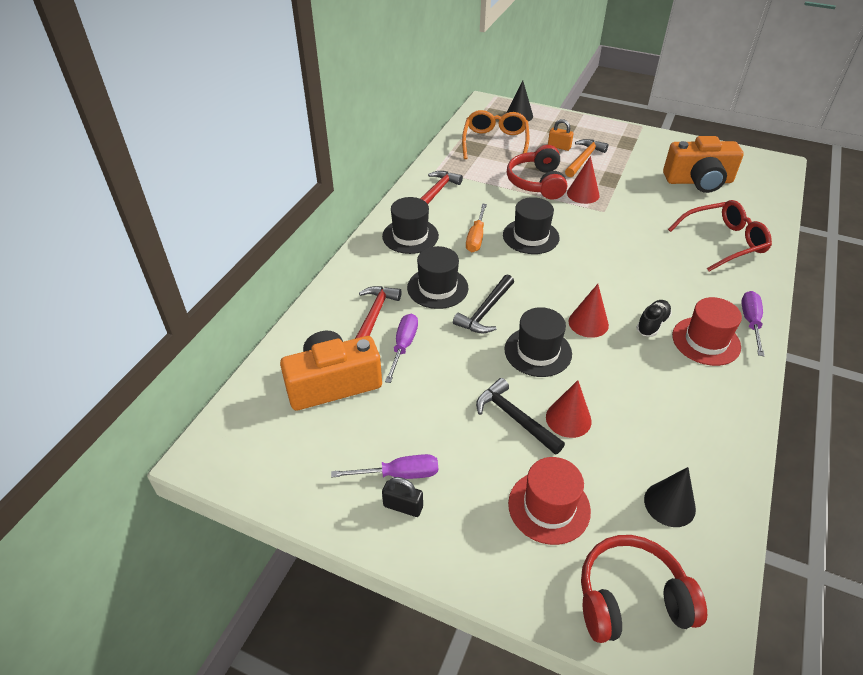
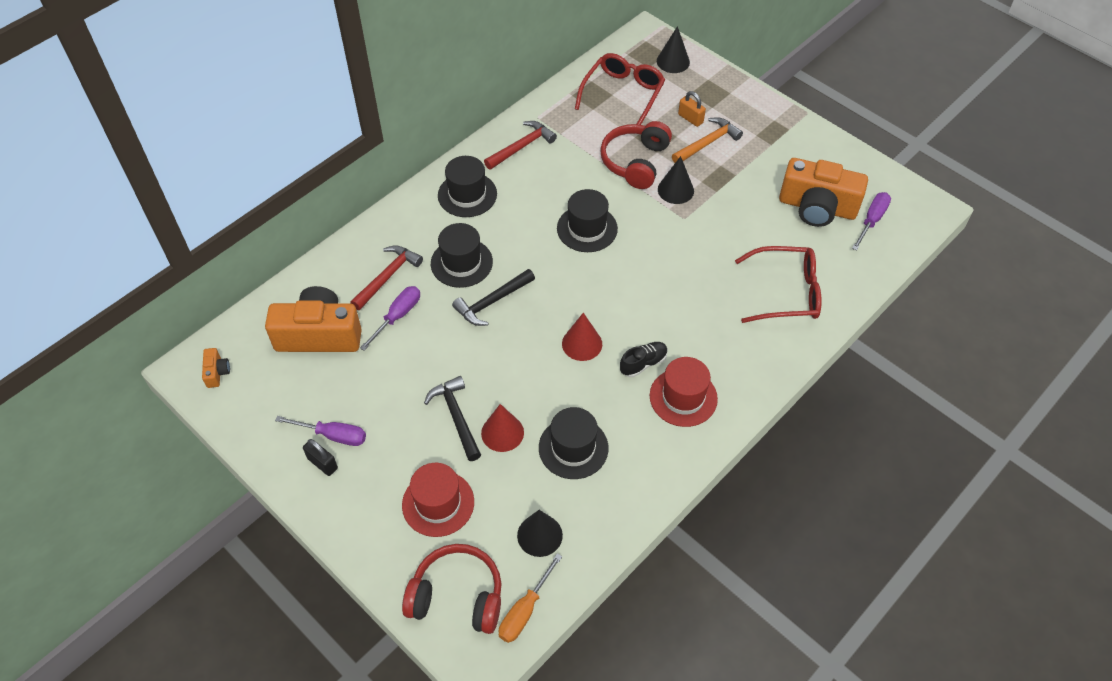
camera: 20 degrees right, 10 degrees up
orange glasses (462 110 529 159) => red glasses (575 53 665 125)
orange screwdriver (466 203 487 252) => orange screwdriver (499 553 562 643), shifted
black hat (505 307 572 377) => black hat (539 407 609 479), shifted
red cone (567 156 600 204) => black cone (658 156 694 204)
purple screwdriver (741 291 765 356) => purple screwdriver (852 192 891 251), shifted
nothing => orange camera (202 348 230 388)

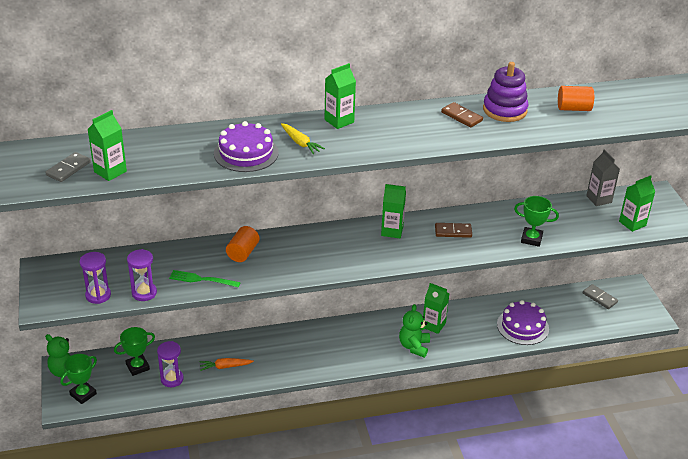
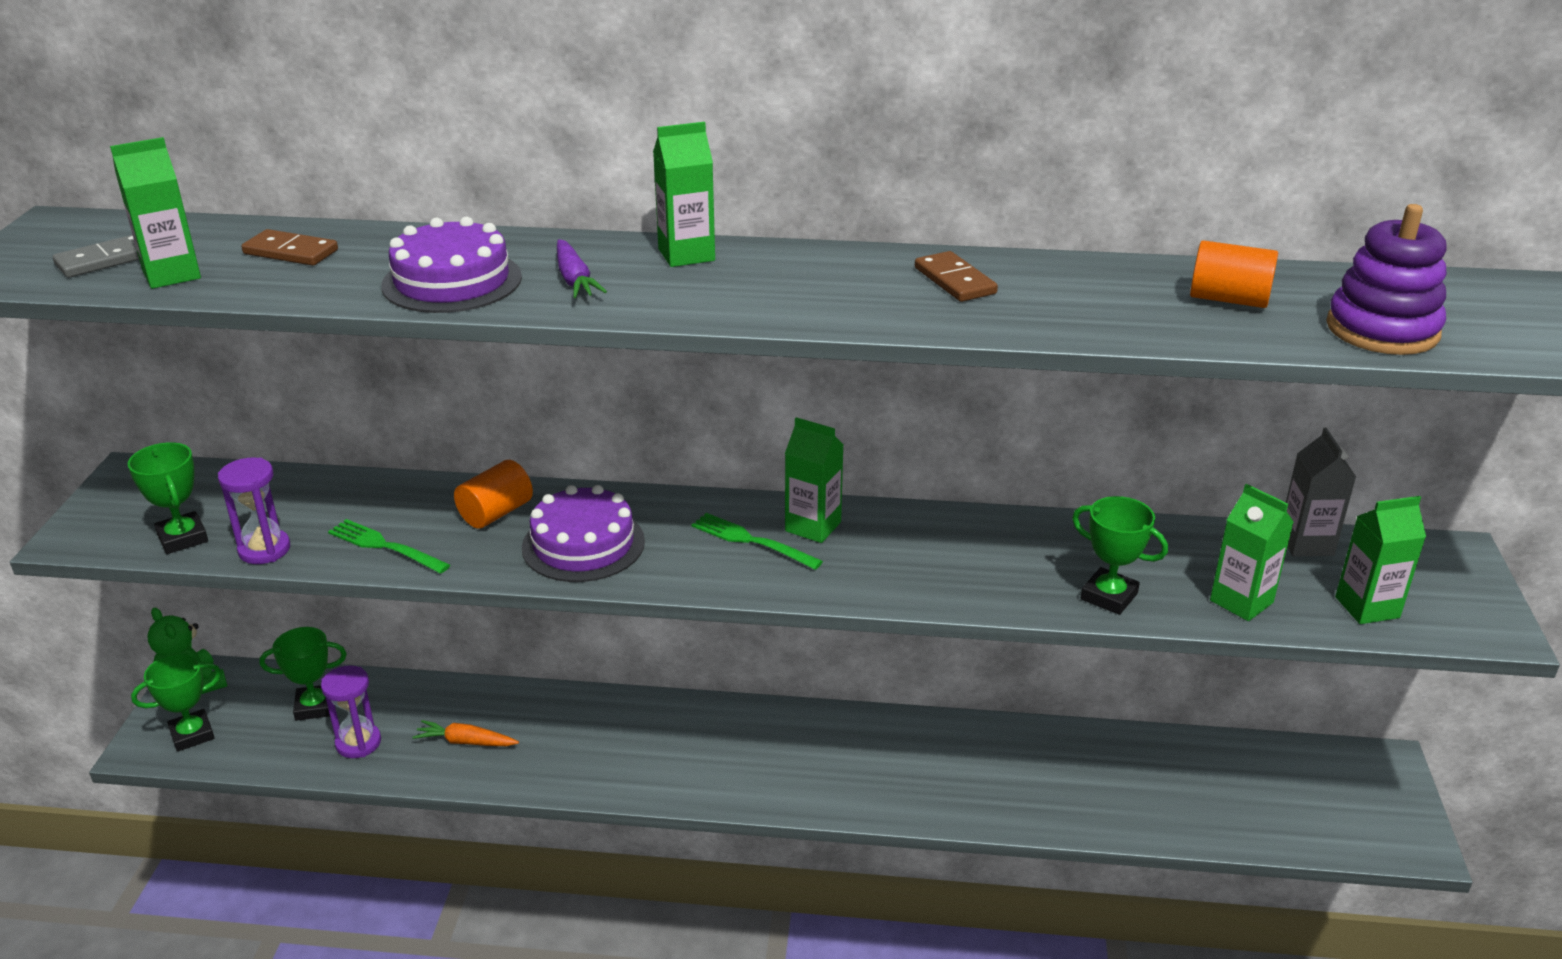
camera: 20 degrees right, 5 degrees down
purple hourglass (80 252 111 304) => green trophy (128 442 208 554)
yellow carrot (281 123 325 154) => purple carrot (557 239 607 298)
green teddy bear (399 304 430 358) => nothing
green carton (423 283 449 334) => green carton (1210 484 1294 621), shifted
brown domino (435 223 472 238) => brown domino (241 229 338 266), shifted
purple stacking toy (483 62 528 122) => purple stacking toy (1326 204 1447 355), shifted
purple cake (497 300 549 345) => purple cake (522 485 645 582), shifted
grey domino (583 284 618 309) => nothing
nothing => green fork (692 513 823 570)

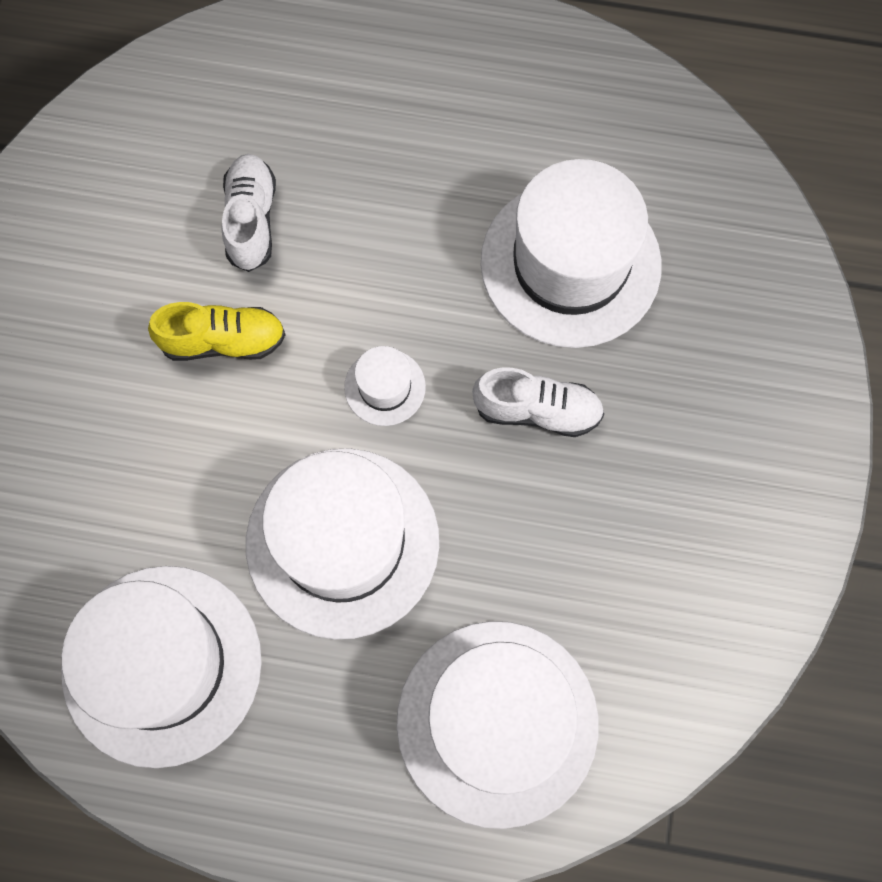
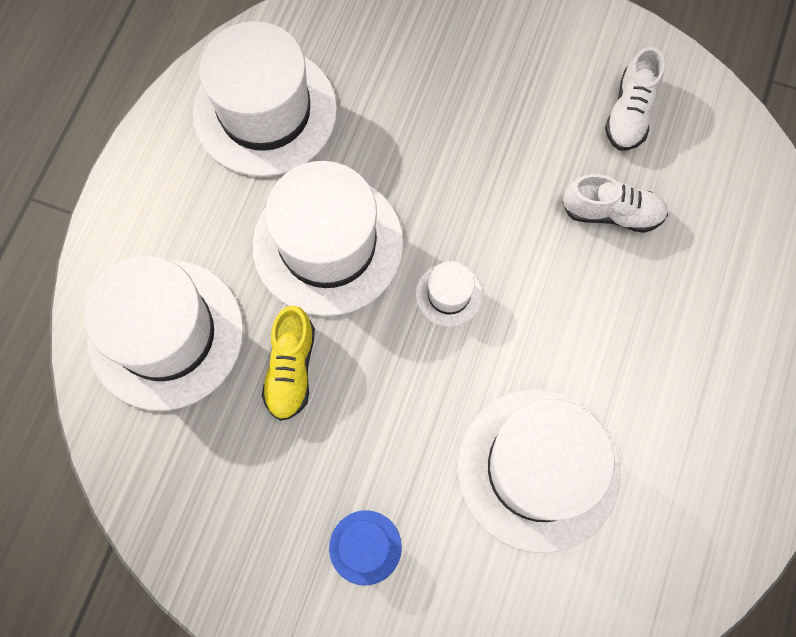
camera: 100 degrees right, 0 degrees up
yellow shoe (148 302 286 361) => yellow shoe (262 306 315 421), shifted
white shoe (472 368 604 437) => white shoe (605 47 665 151), shifted
nothing => blue hat (329 510 402 586)

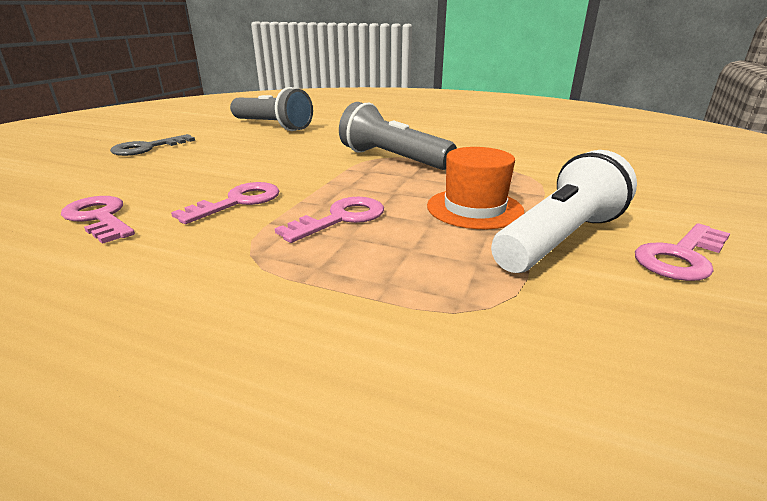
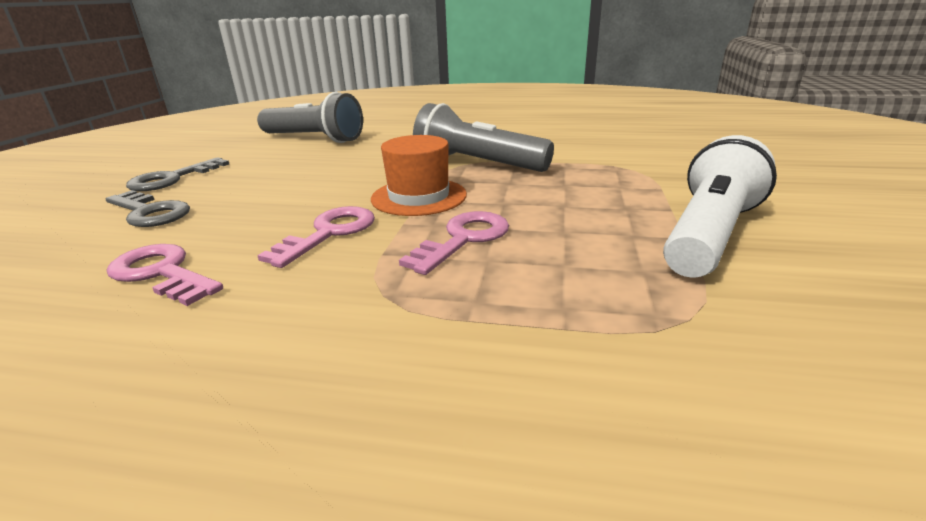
camera: 10 degrees left, 0 degrees up
orange hat (427 147 524 229) => orange hat (371 135 467 216), shifted
pink key (635 223 730 281) => nothing
nothing => grey key (105 190 190 227)

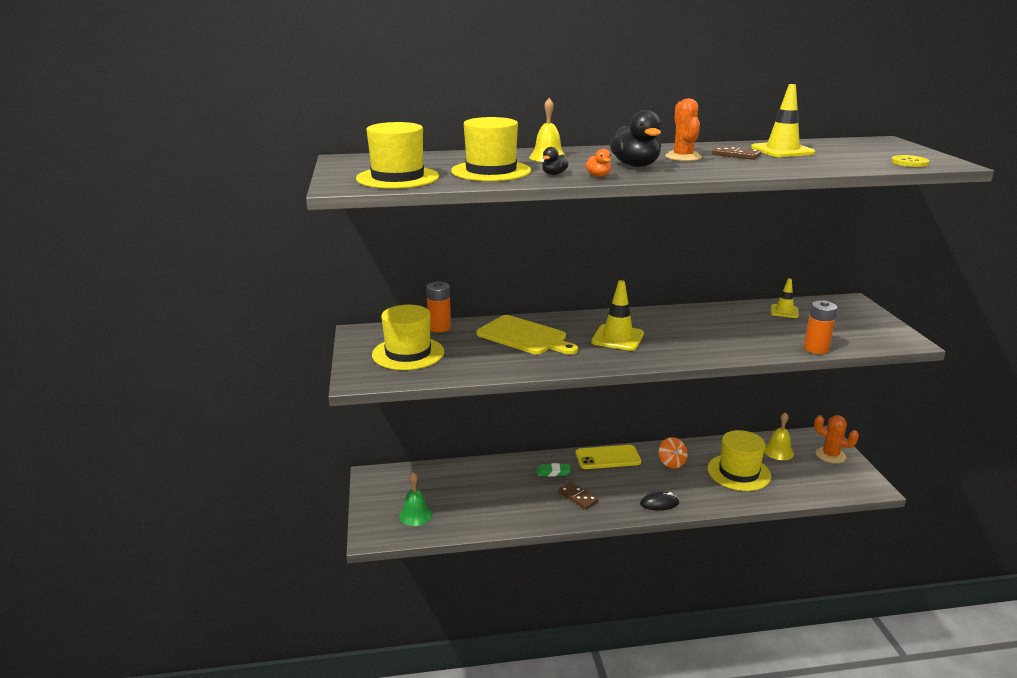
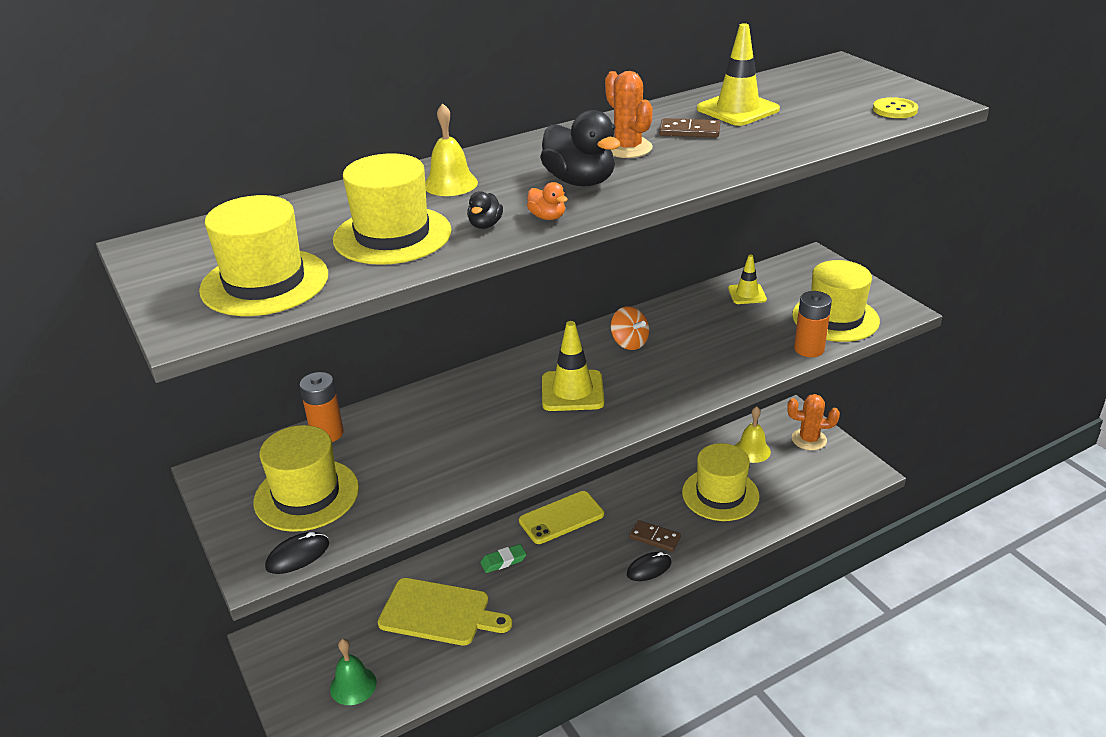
camera: 20 degrees left, 10 degrees up
yellow cutting board (476 315 578 355) => yellow cutting board (378 578 512 646), shifted
brown domino (559 482 599 509) => brown domino (629 520 681 552), shifted
orange spinning top (659 437 688 468) => orange spinning top (610 306 649 350), shifted
nothing => black mouse (265 532 329 574)
nothing => yellow hat (792 260 880 342)

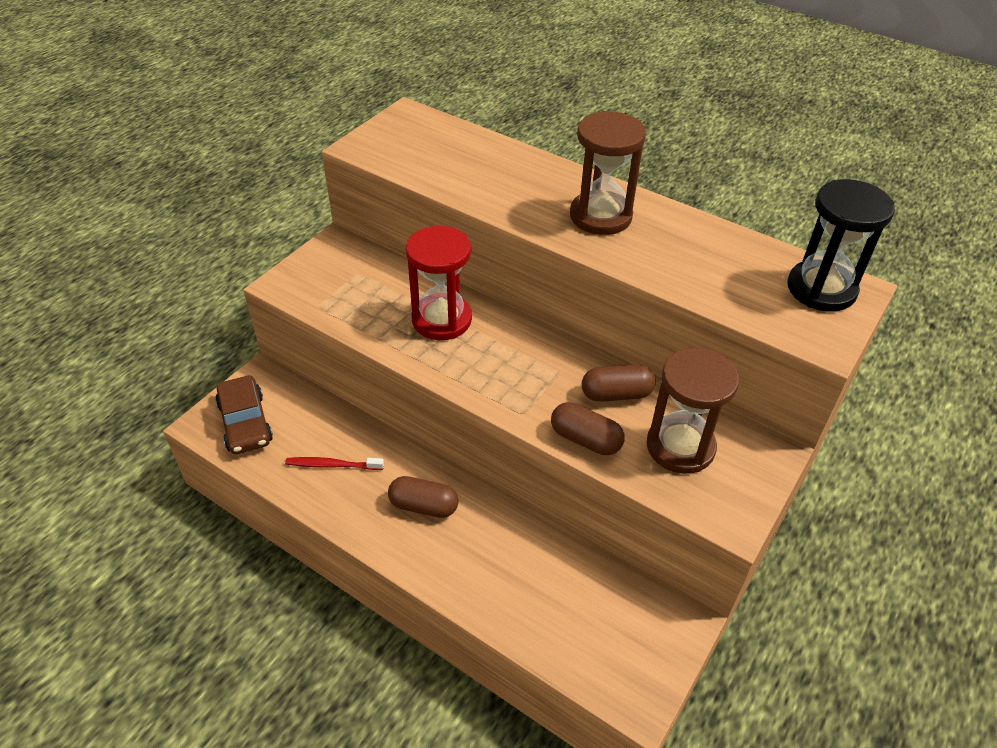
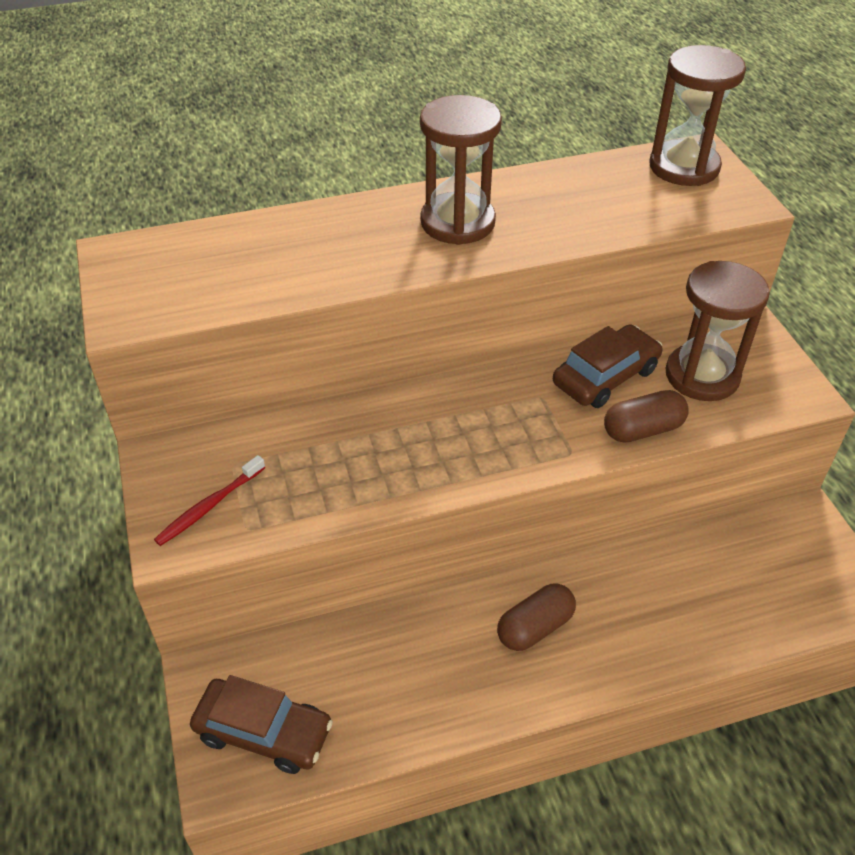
camera: 50 degrees left, 0 degrees up
red toothbrush (285 457 384 470) => red toothbrush (154 455 265 546), shifted
red hourglass (406 226 472 340) => nothing
brown capsule (582 365 656 402) => brown car (553 324 662 408)
black hourglass (788 179 895 311) => brown hourglass (649 45 746 186)

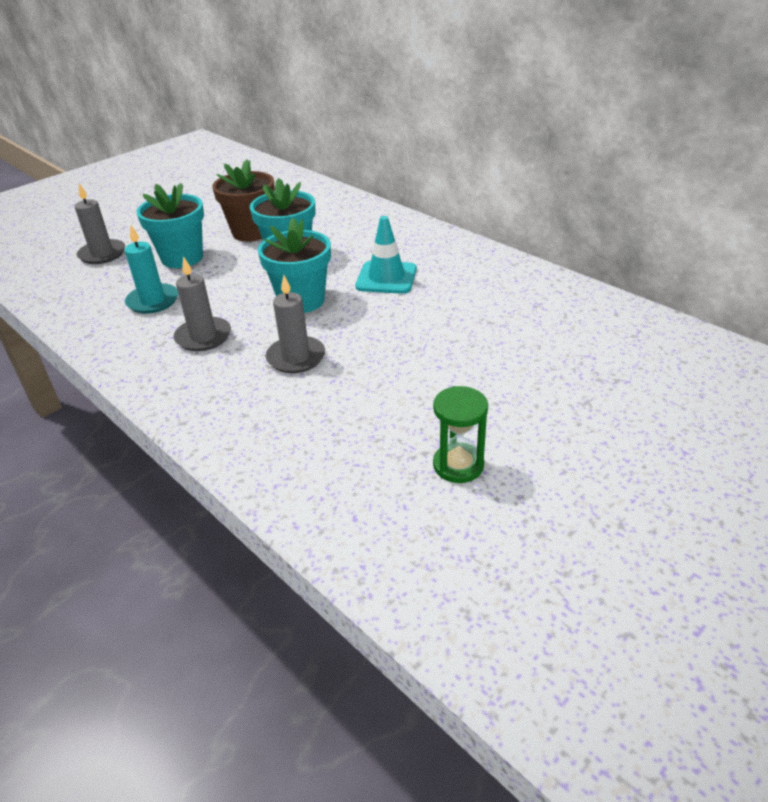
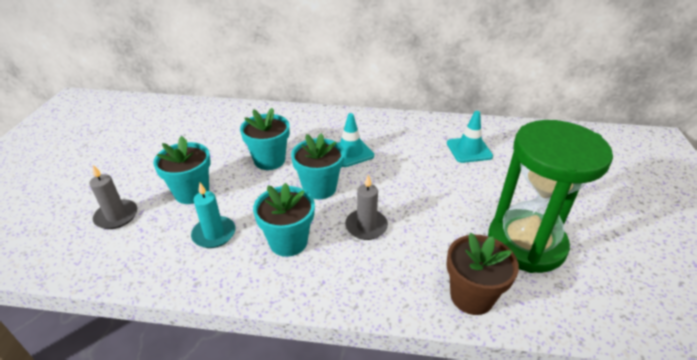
camera: 40 degrees left, 0 degrees up
grey candle (173 256 231 351) => turquoise flower pot (253 183 315 257)
brown flower pot (212 159 275 241) => brown flower pot (446 233 519 315), shifted
green hourglass (433 386 488 483) => green hourglass (488 120 613 273), x2.45
nothing => turquoise traffic cone (447 111 493 163)

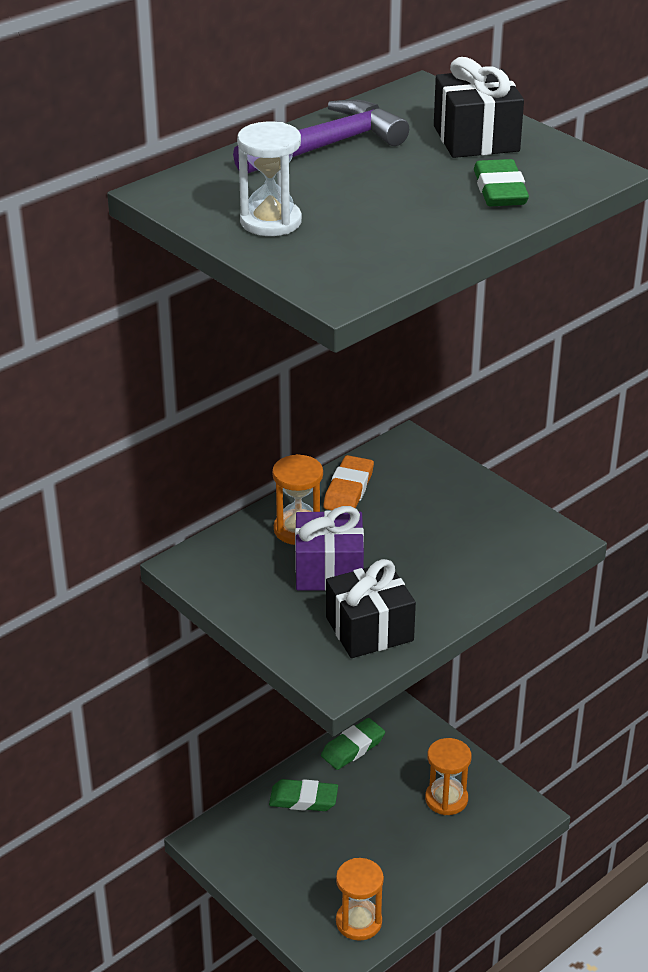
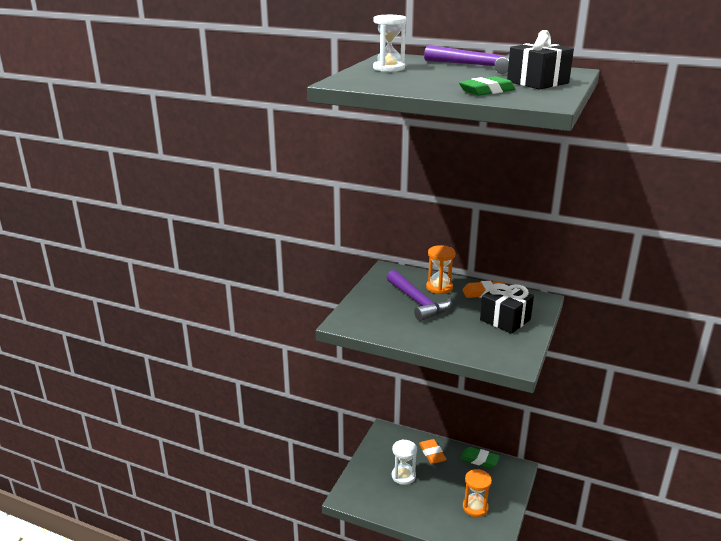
camera: 65 degrees right, 10 degrees down
green eraser (269 779 338 811) => orange eraser (419 439 447 464)
purple gift (295 506 364 591) => purple hammer (387 270 452 321)
black gift (326 559 416 658) => black gift (480 283 534 334), shifted
orange hourglass (336 858 384 941) => nothing
nothing => white hourglass (392 440 417 485)

